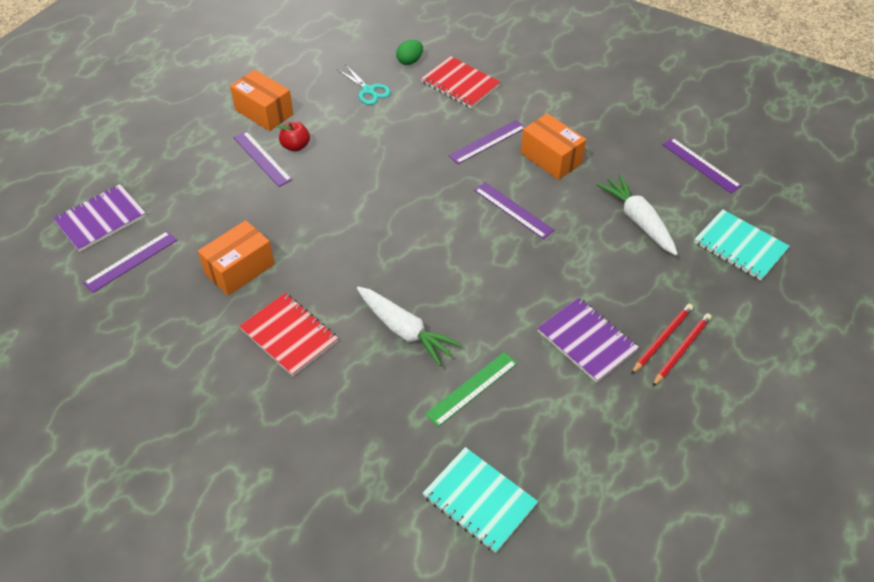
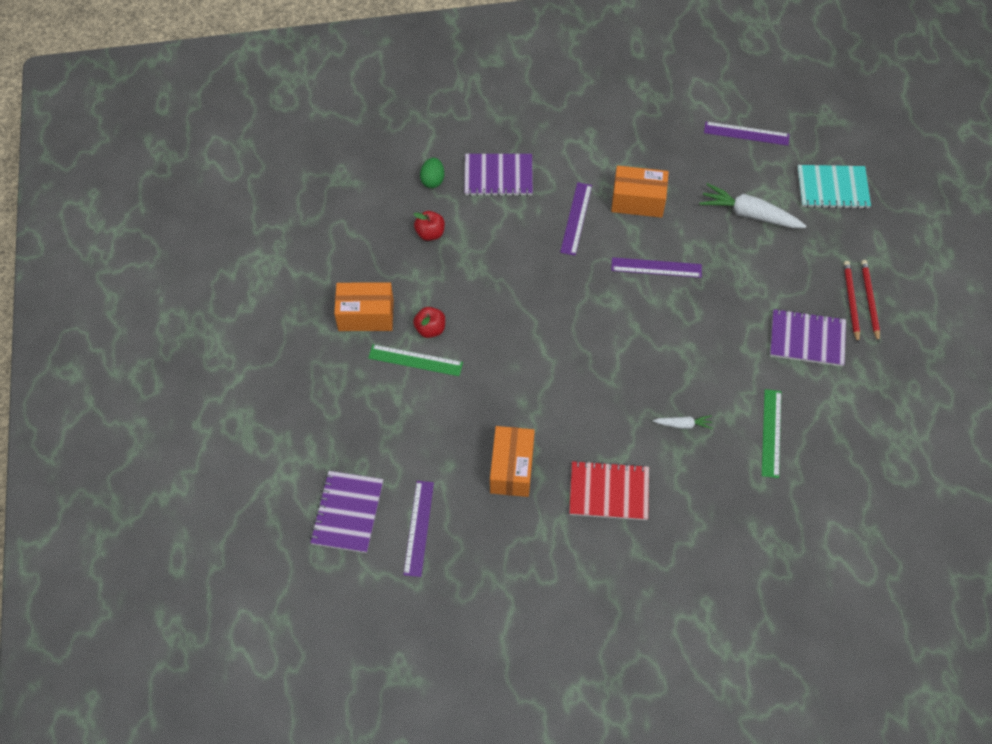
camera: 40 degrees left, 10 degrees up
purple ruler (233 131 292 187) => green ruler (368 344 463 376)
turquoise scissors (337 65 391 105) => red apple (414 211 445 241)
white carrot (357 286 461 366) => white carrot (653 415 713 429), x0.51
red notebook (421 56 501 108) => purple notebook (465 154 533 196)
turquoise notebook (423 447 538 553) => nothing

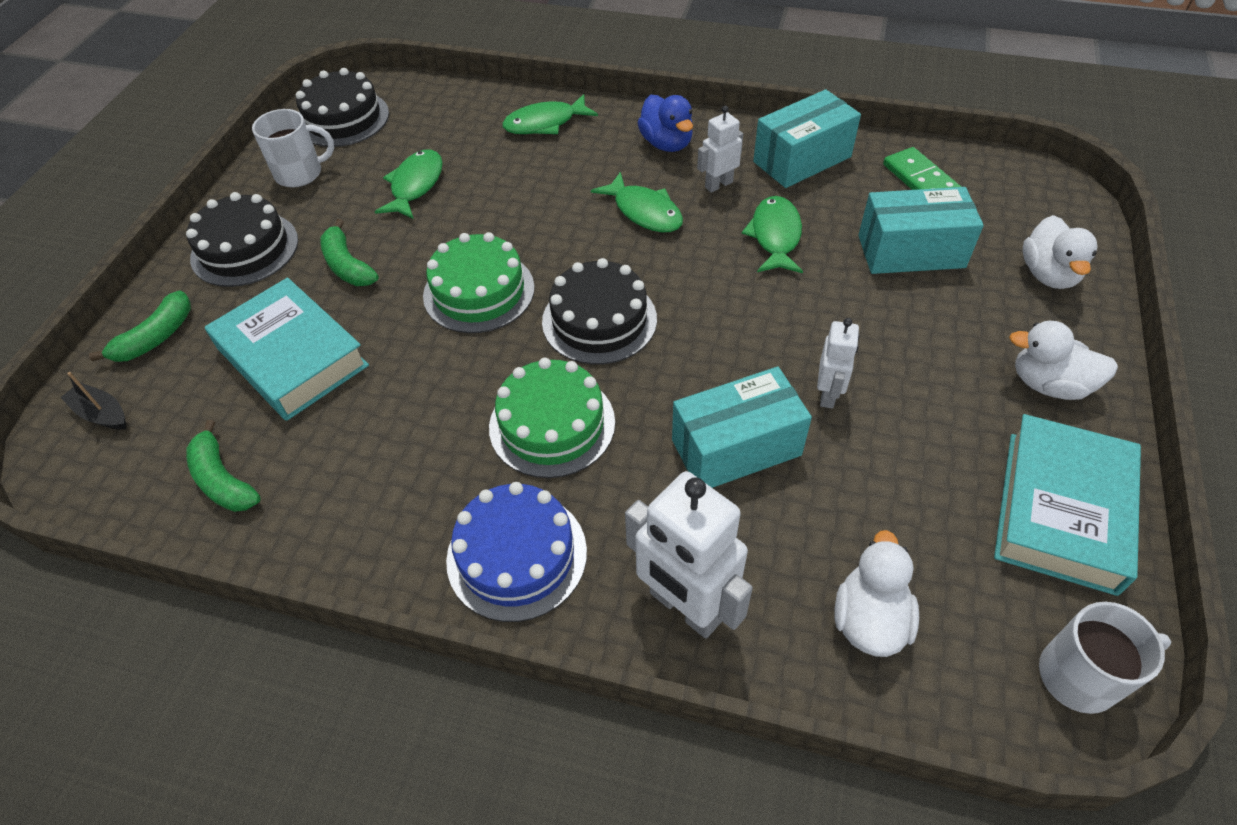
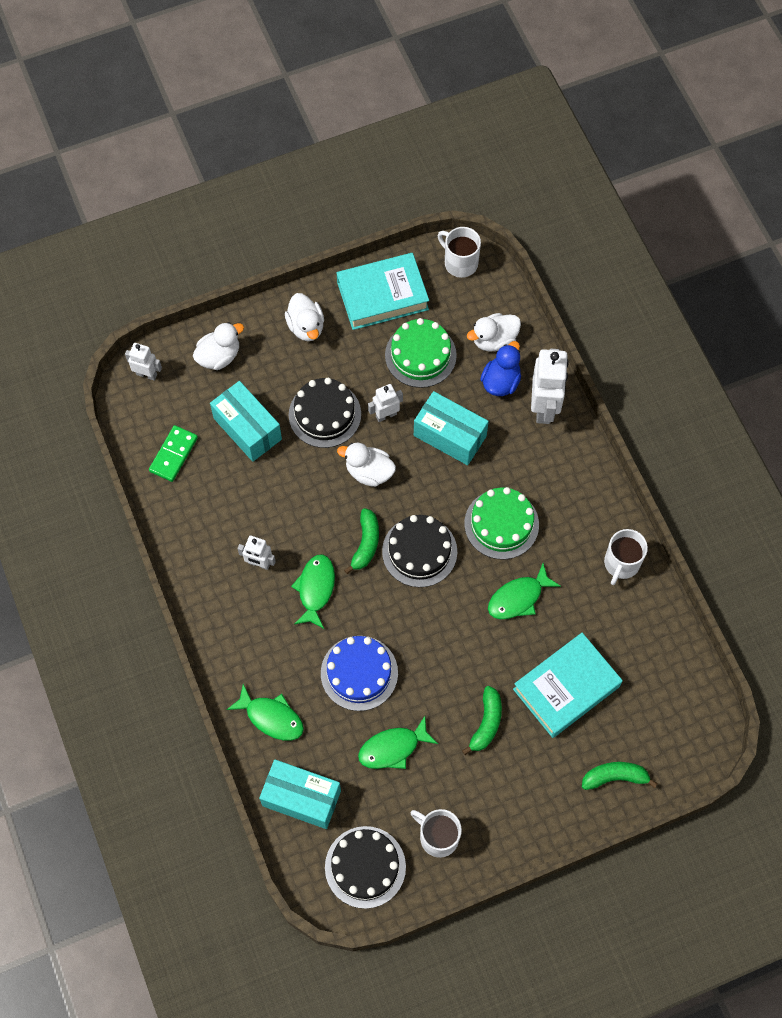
camera: 130 degrees left, 15 degrees up
black boat (60 372 126 430) => nothing
black cake (186 192 298 287) => black cake (289 378 361 448), shifted
green banana (186 420 261 512) => green banana (344 508 379 574), shifted
turquoise book (205 278 369 421) => turquoise book (513 633 623 738), 45 degrees clockwise
green cake (423 232 535 333) => green cake (385 318 457 388), shifted
blue cake (446 482 587 622) => blue cake (321 636 398 711), shifted
blue duck (637 95 693 152) => blue duck (480 341 521 396), shifted
green fish (742 196 803 273) => green fish (488 563 561 619), shifted
turquoise box (753 89 861 188) => turquoise box (259 759 341 829), shifted
nothing => white robot (125 343 162 381)
nothing => white duck (337 443 396 487)
nothing => white mug (604 529 648 585)

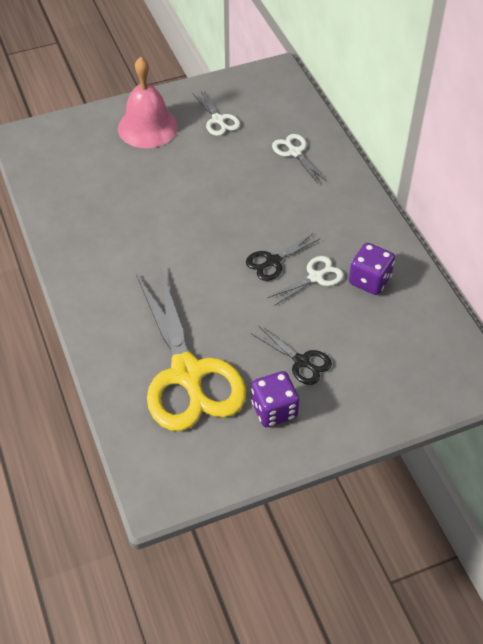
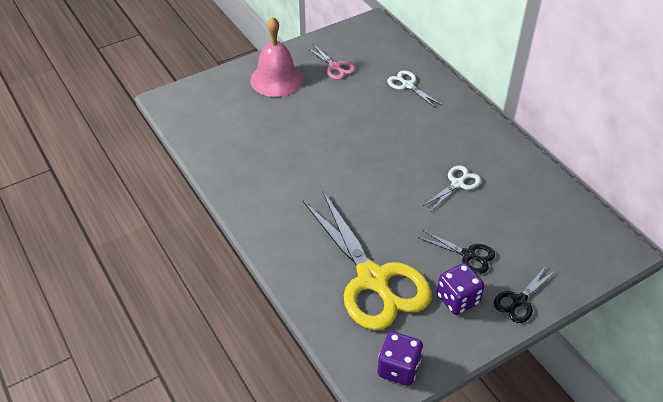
camera: 10 degrees left, 5 degrees down
white scissors (192 89 240 136) => pink scissors (306 44 355 80)
black scissors (246 233 320 281) => black scissors (494 266 556 323), shifted
purple dice (349 243 395 295) => purple dice (378 331 423 386), shifted

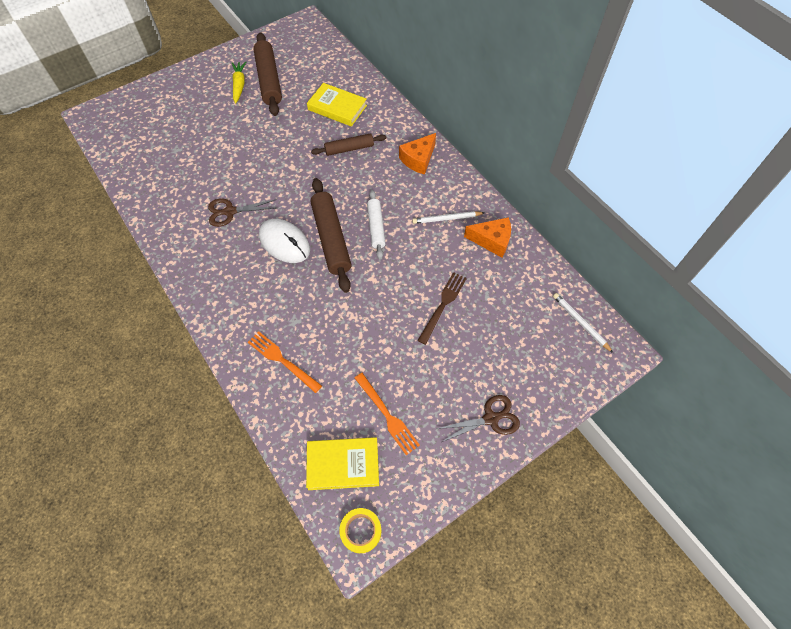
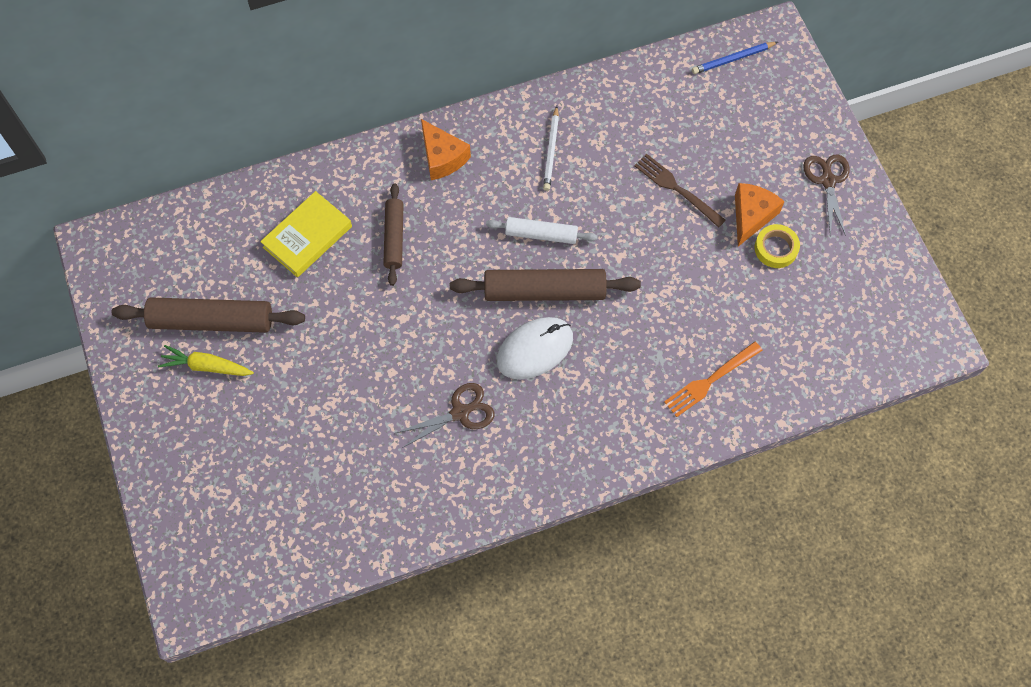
camera: 75 degrees left, 5 degrees up
brown scissors (208 199 276 227) => brown scissors (394 383 495 448), 120 degrees counterclockwise
yellow book (306 437 379 490) => nothing
yellow tape (339 508 381 553) => yellow tape (754 224 800 268), shifted
orange fork (355 373 420 455) => nothing
orange cheese (464 217 511 258) => orange cheese (735 183 785 246), shifted
white pencil (553 293 613 353) => blue pencil (692 42 778 74)

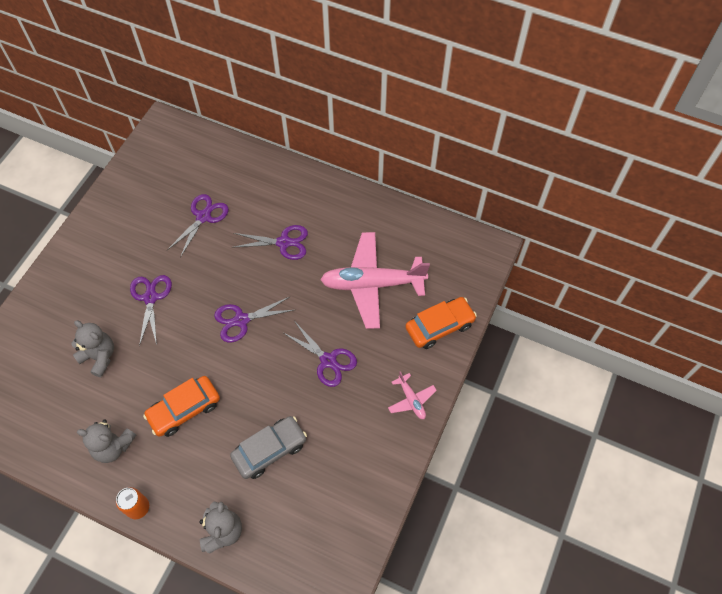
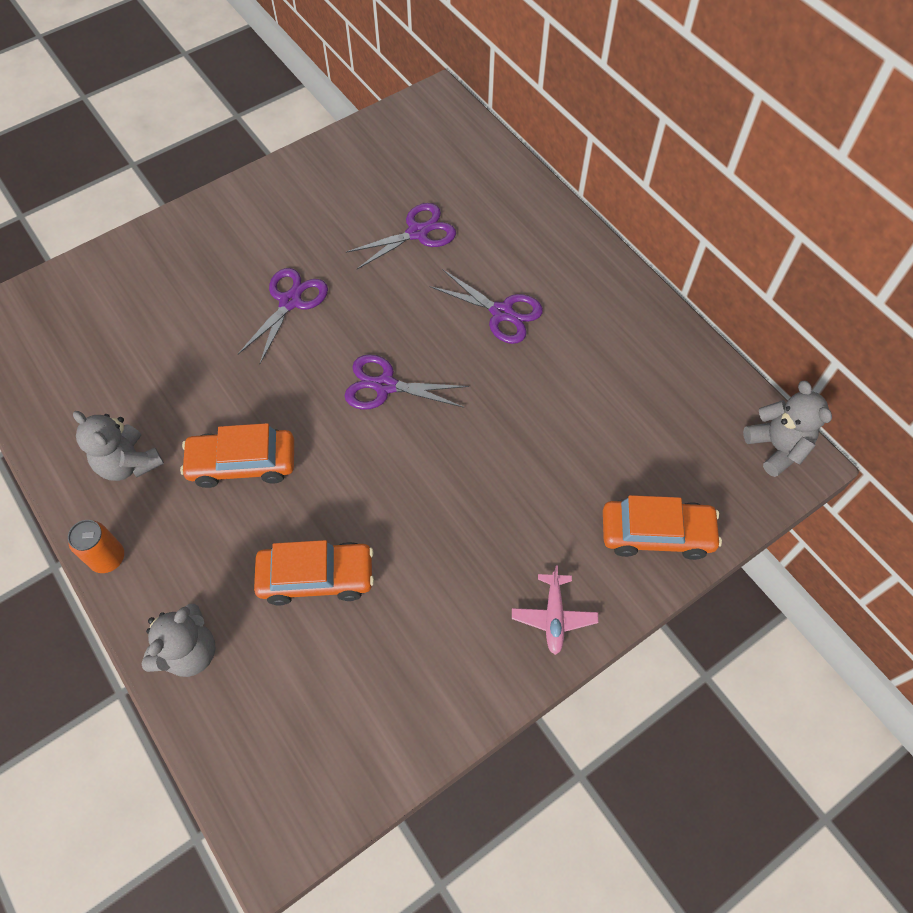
camera: 30 degrees right, 0 degrees up
grey teddy bear (71 320 114 377) => grey teddy bear (743 381 832 477), shifted
grey car (230 416 307 479) => orange car (254 540 374 606)
purple scissors (282 322 357 387) => nothing
pink plane (320 232 430 329) => nothing

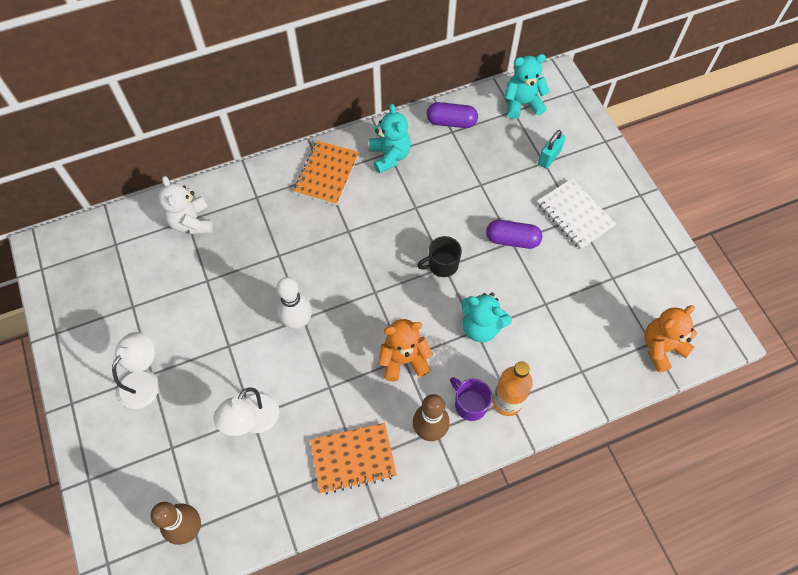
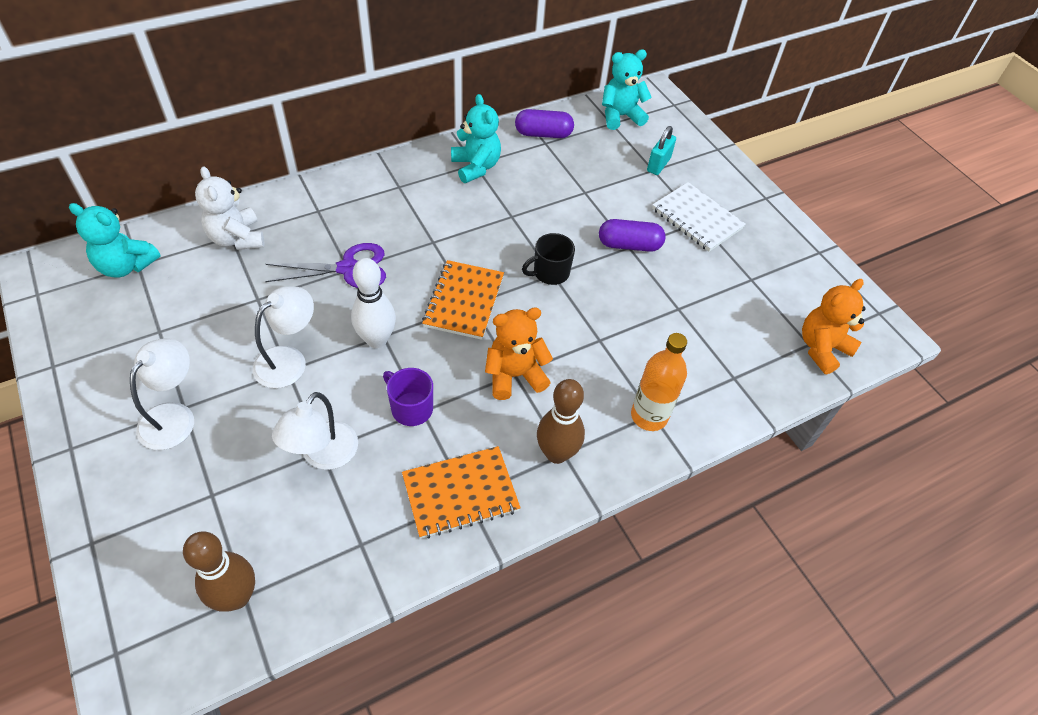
camera: 10 degrees left, 10 degrees down
orange notebook (294 141 359 205) => orange notebook (422 260 504 340), shifted
purple mug (450 377 492 421) => purple mug (383 368 433 426), shifted
turquoise teddy bear (461 292 512 342) => turquoise teddy bear (69 203 161 278), shifted
nothing => white lamp (252 286 314 388)
nothing => purple scissors (265 243 386 288)

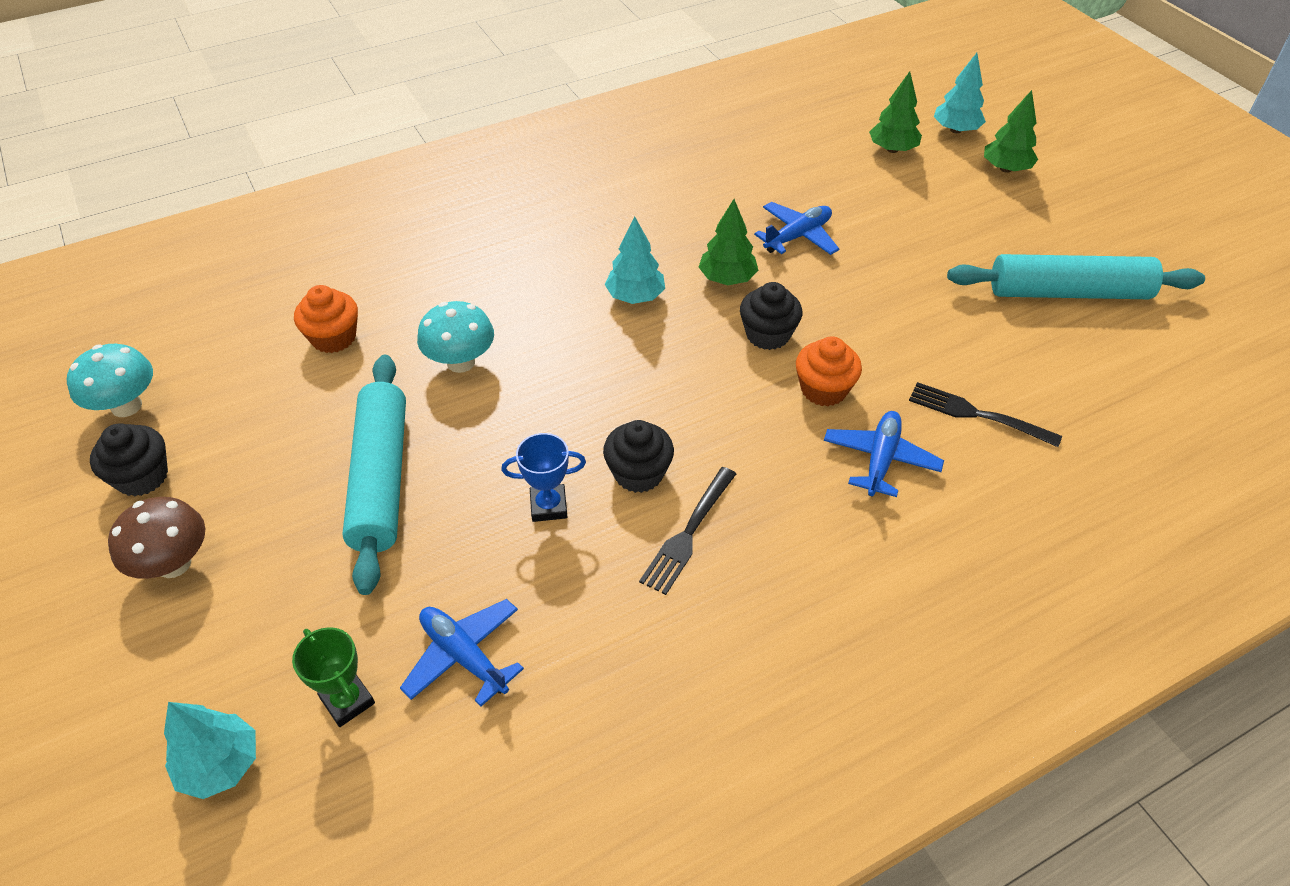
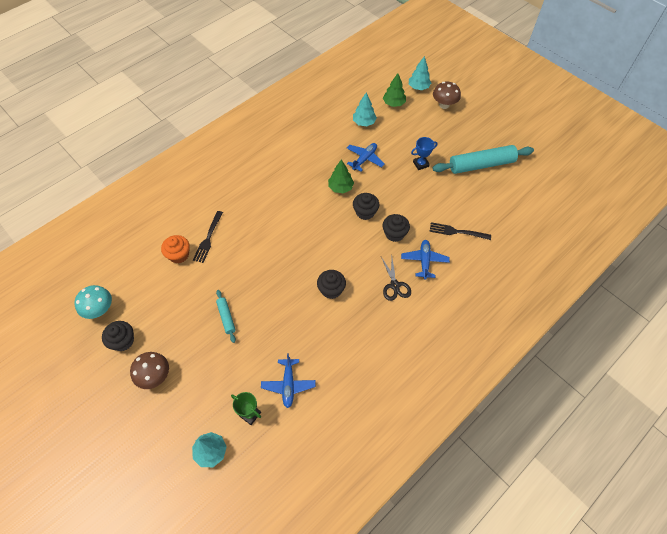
camera: 15 degrees left, 10 degrees up
turquoise rolling pin (342 354 406 595) => turquoise rolling pin (216 290 236 343), x0.49
blue plane (400 599 524 706) => blue plane (261 353 316 408), 120 degrees counterclockwise
turquoise mushroom (417 301 494 373) => nothing
blue trophy (501 433 586 522) => blue trophy (411 137 437 170), shifted
turquoise tree (605 217 665 304) => turquoise tree (353 92 377 126), shifted
black fork (639 467 736 595) => black fork (193 211 223 263), shifted
orange cupcake (796 336 862 406) => black cupcake (382 214 410 242)
green tree (984 90 1038 173) => brown mushroom (433 82 461 109)
nothing => black scissors (381 257 411 301)

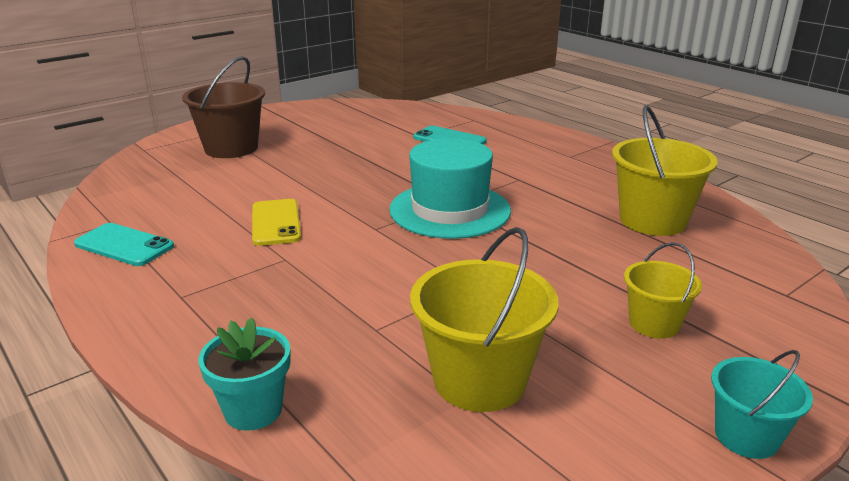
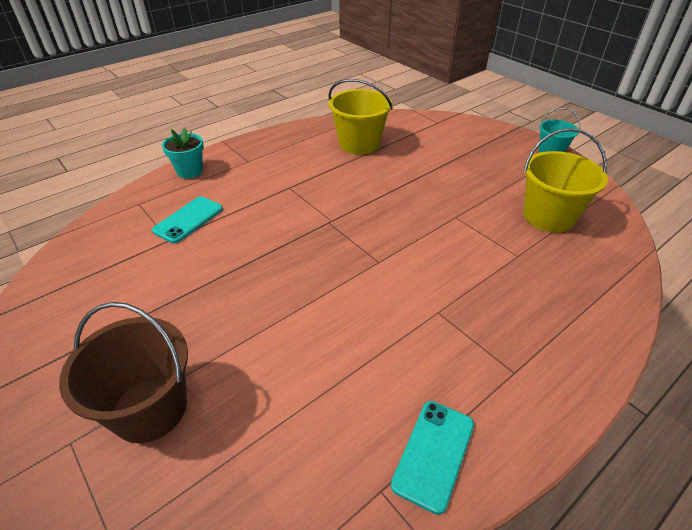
camera: 90 degrees left, 15 degrees up
turquoise flower pot (199 317 291 431) => turquoise flower pot (162 128 204 179), shifted
yellow phone (252 199 301 246) => nothing
turquoise hat (389 138 511 239) => nothing
yellow bucket (624 242 702 339) => nothing

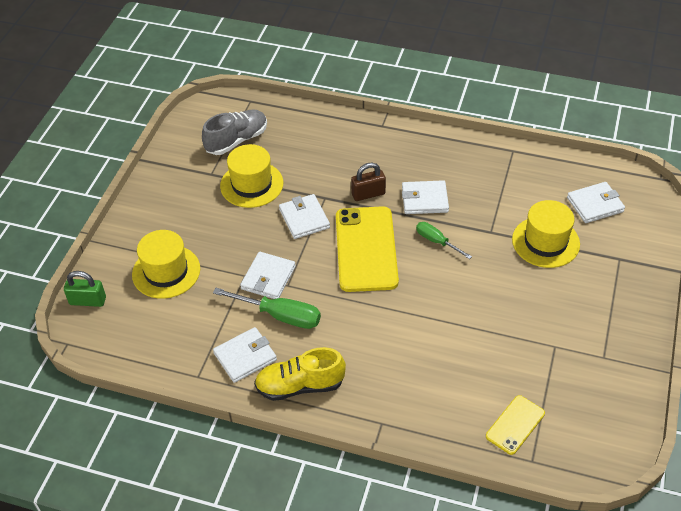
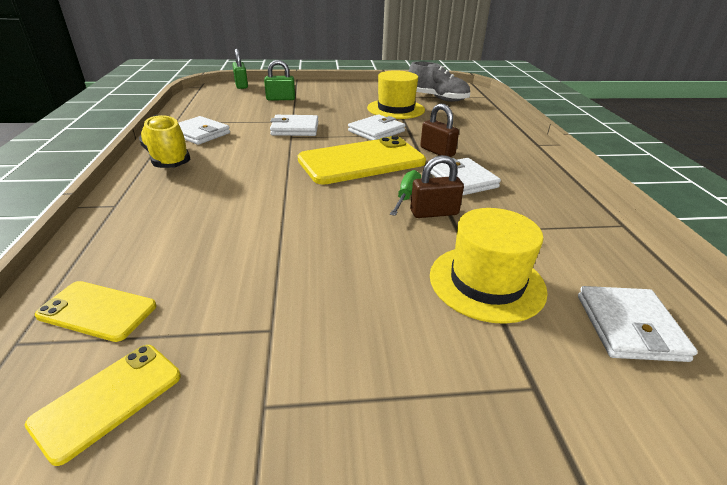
camera: 65 degrees right, 15 degrees down
yellow hat (132 230 200 299) => green padlock (264 60 295 100)
green screwdriver (213 288 321 329) => nothing
white wallet (567 182 625 223) => white wallet (578 286 698 362), 45 degrees clockwise
nothing => yellow phone (25 345 181 466)
nothing => brown padlock (410 155 464 218)

